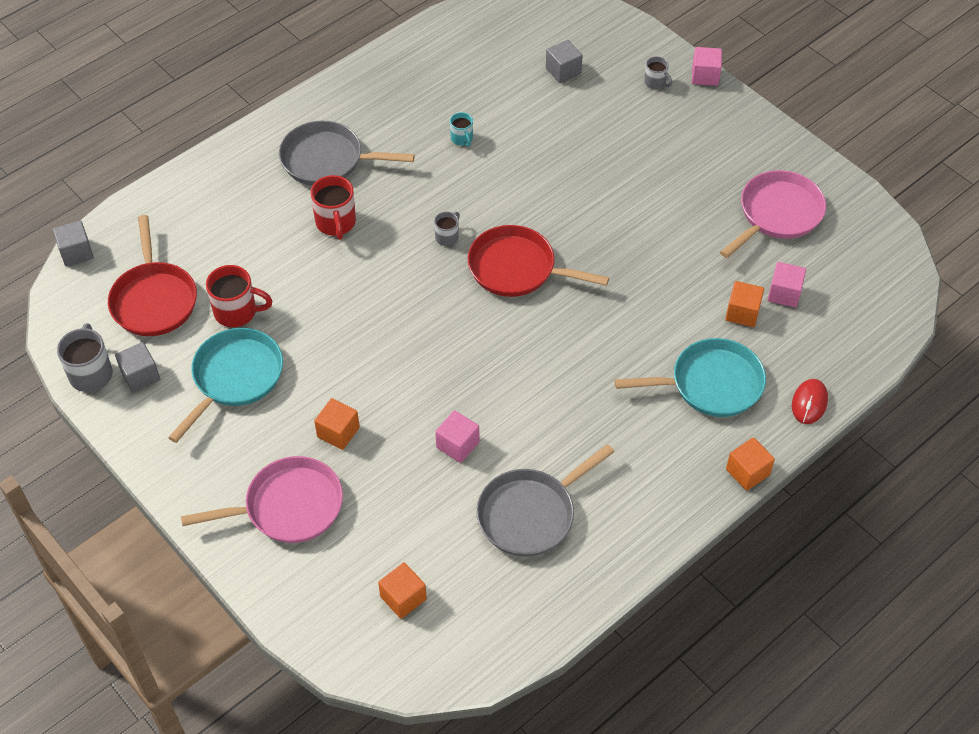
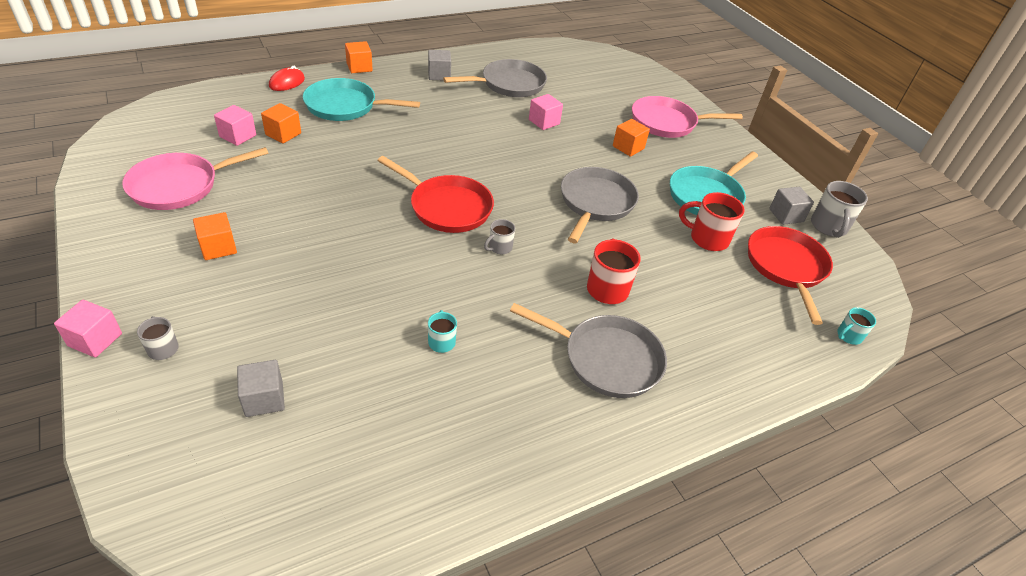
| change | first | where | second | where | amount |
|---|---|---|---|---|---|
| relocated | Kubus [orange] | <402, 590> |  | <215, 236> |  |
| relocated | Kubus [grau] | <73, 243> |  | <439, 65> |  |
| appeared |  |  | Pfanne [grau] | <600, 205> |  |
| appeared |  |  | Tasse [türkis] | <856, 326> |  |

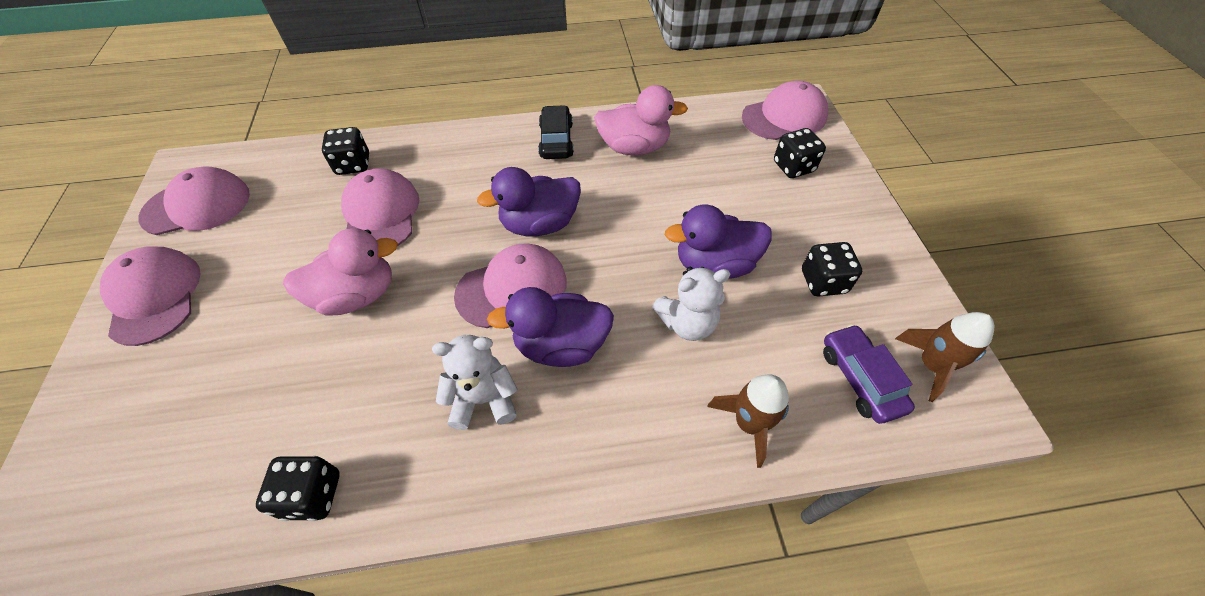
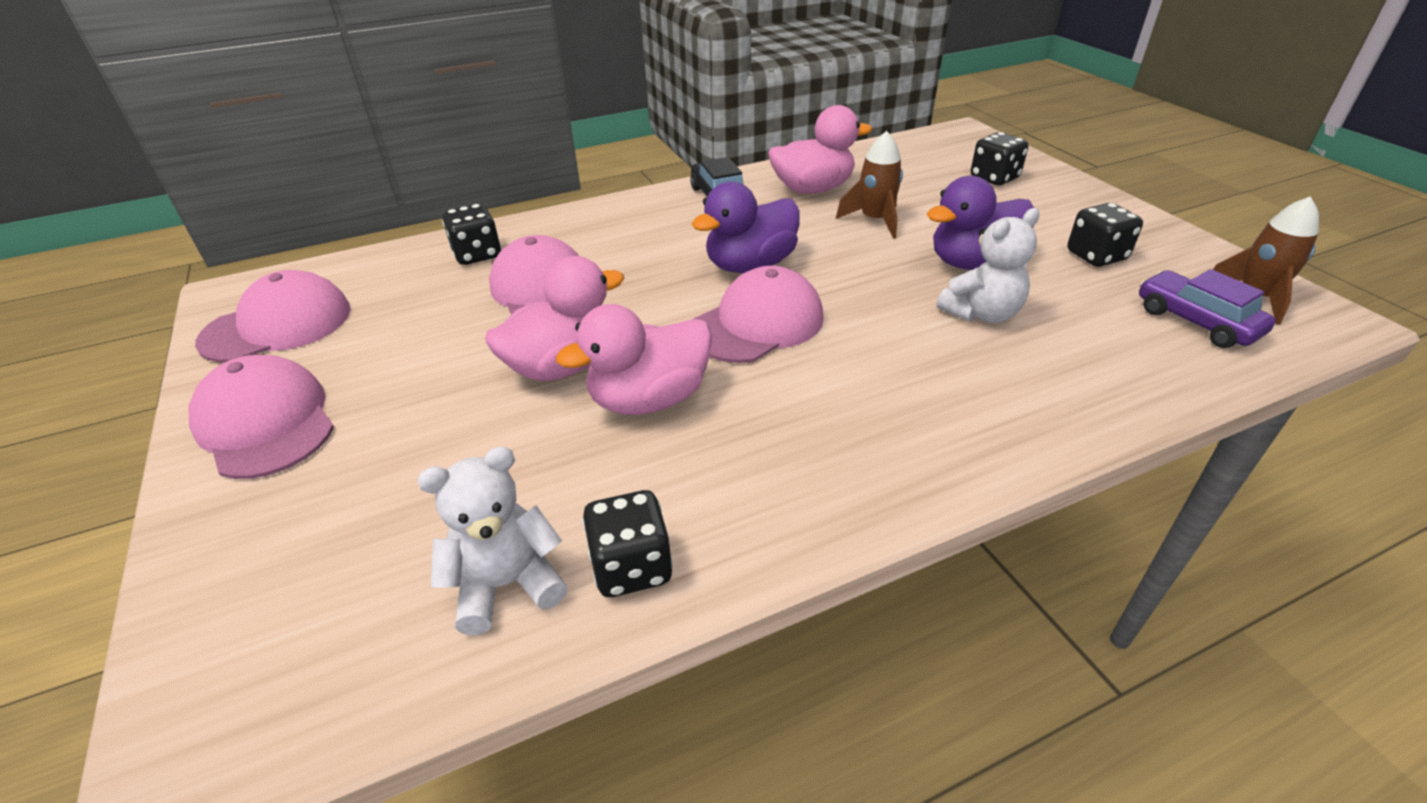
| change | first | where | second | where | amount |
|---|---|---|---|---|---|
| relocated | Teddybär [weiß] | <474, 382> |  | <492, 541> |  |
| appeared |  |  | Ente [rosa] | <634, 359> |  |
| relocated | Rakete [braun] | <748, 421> |  | <869, 185> |  |
| missing | Ente [lila] | <550, 327> |  |  |  |
| missing | Kappe [rosa] | <785, 110> |  |  |  |

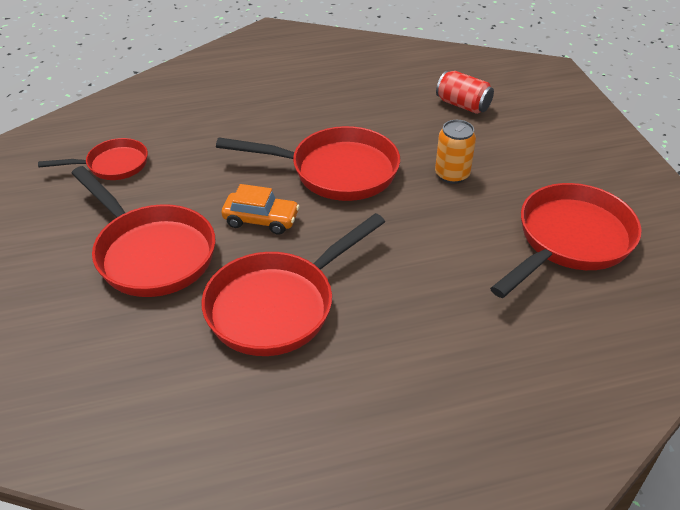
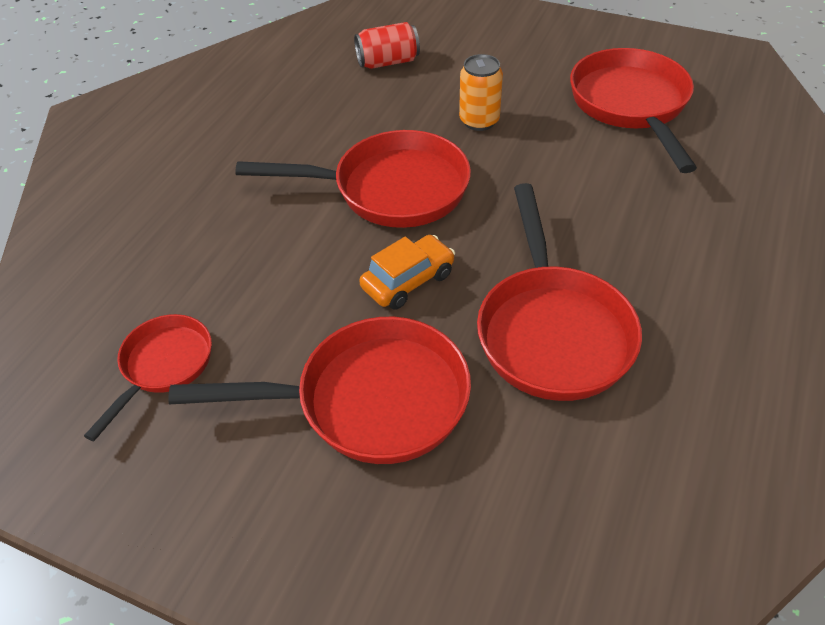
| change | first | where | second | where | amount |
|---|---|---|---|---|---|
| spun | Pfanne [rot] | <308, 163> |  | <353, 179> | 45 degrees clockwise |

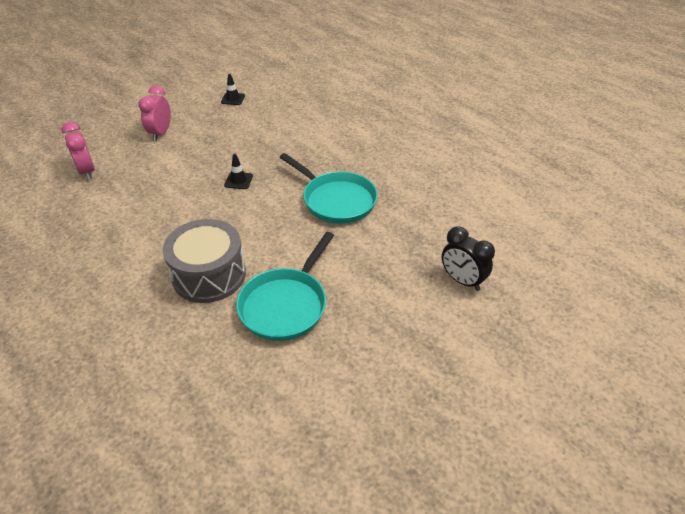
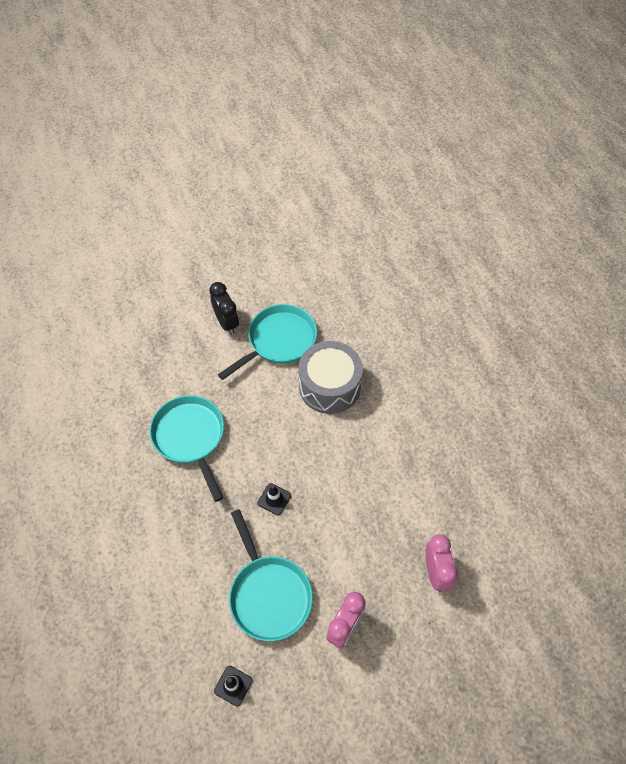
| change | first | where | second | where | amount |
|---|---|---|---|---|---|
| relocated | Wecker [schwarz] | <468, 258> |  | <224, 308> |  |
| appeared |  |  | Pfanne [türkis] | <271, 575> |  |

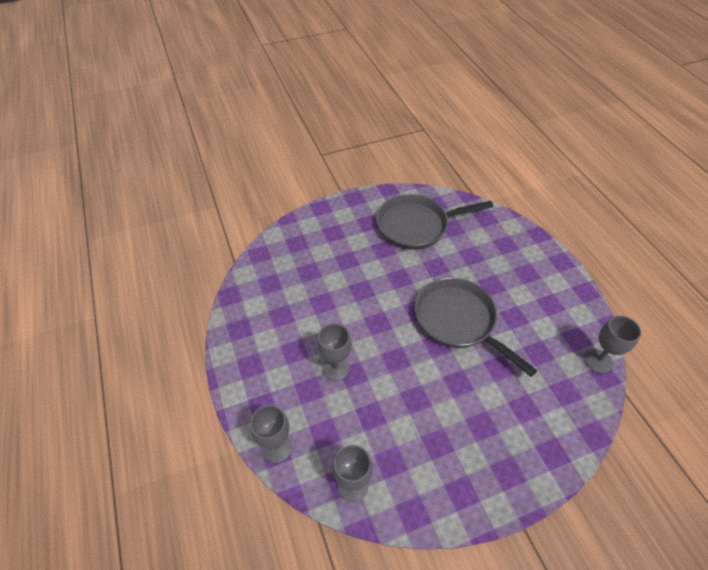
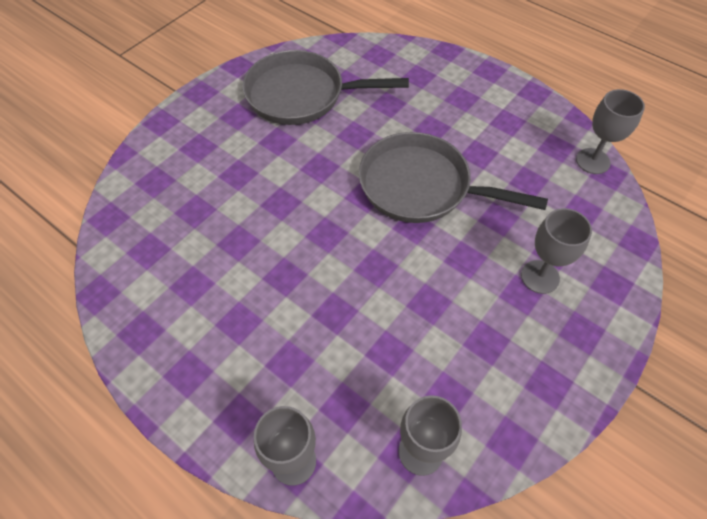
| change | first | where | second | where | amount |
|---|---|---|---|---|---|
| spun | Pfanne [grau] | <435, 222> |  | <325, 87> | 45 degrees clockwise |
| relocated | Kelch [grau] | <334, 352> |  | <556, 251> |  |

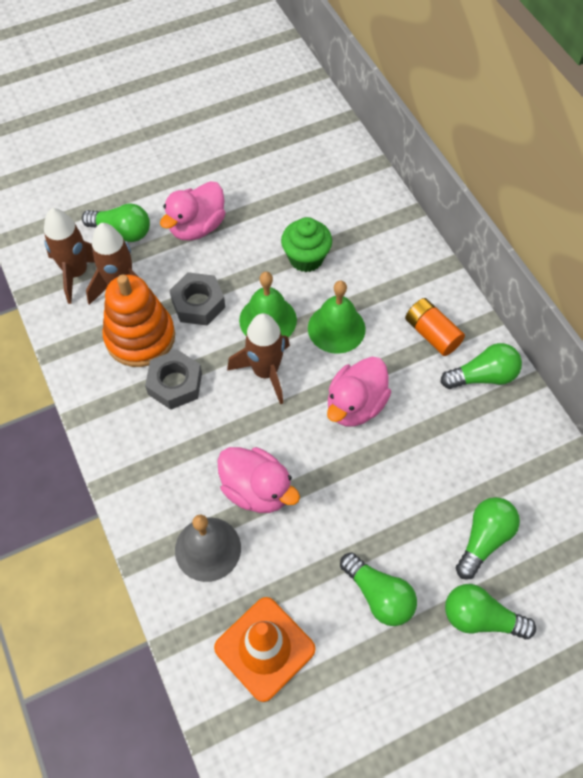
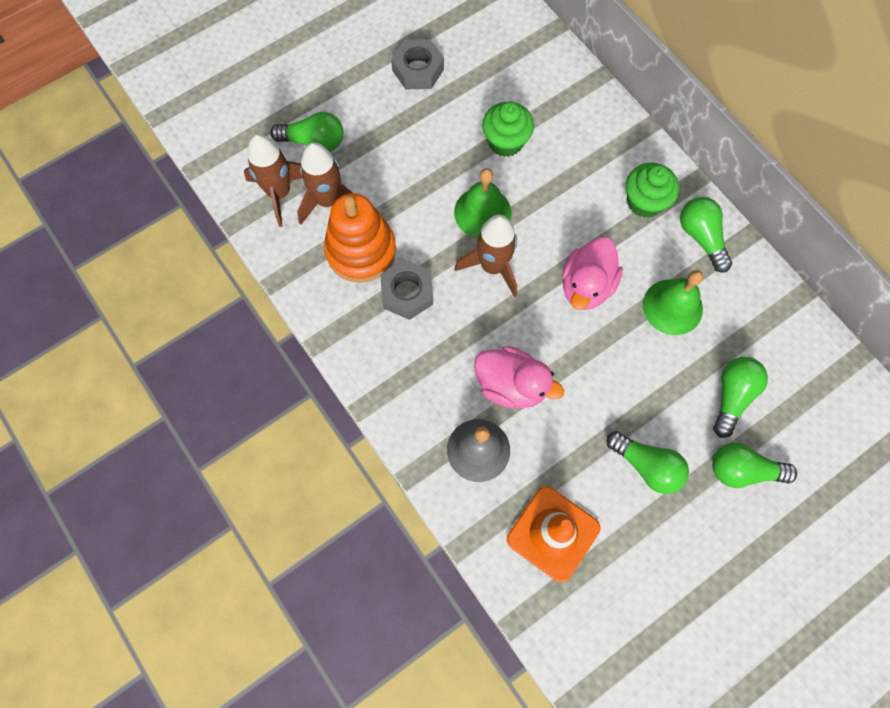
| change | first | where | second | where | amount |
|---|---|---|---|---|---|
| relocated | Sechskantmutter [grau] | <197, 298> |  | <417, 64> |  |
| exchanged | Batterie [orange] | <435, 327> | Muffin [grün] | <652, 190> |  |
| relocated | Glocke [grün] | <337, 317> |  | <673, 302> |  |
| spun | Glühbirne [grün] | <481, 366> |  | <706, 234> | 90 degrees counterclockwise |
| missing | Ente [rosa] | <193, 211> |  |  |  |

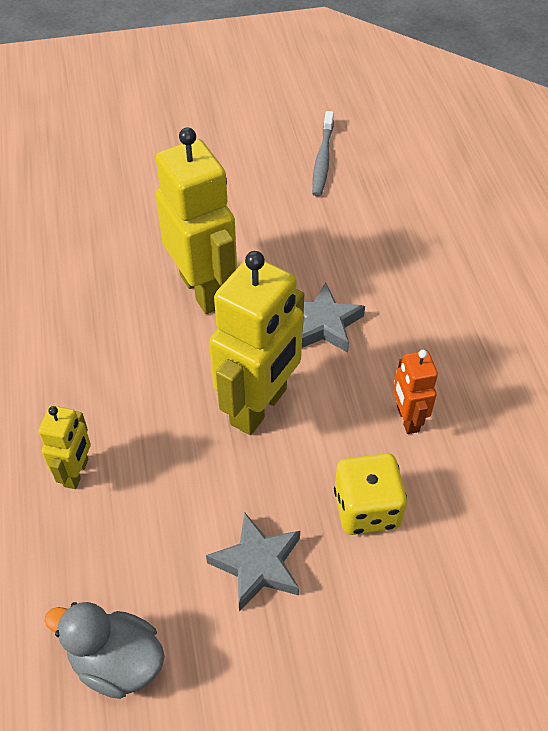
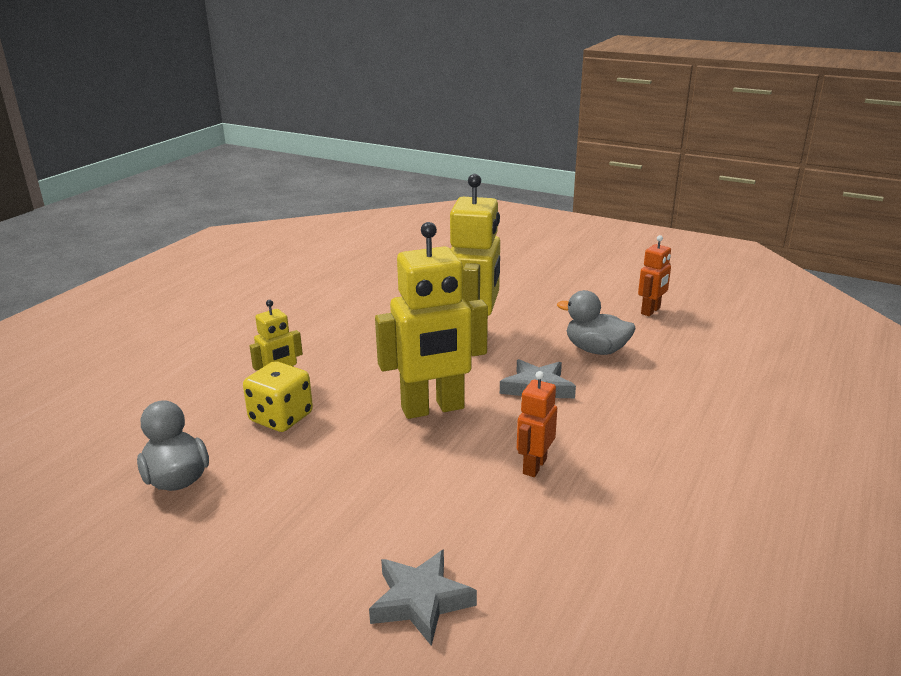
| change | first | where | second | where | amount |
|---|---|---|---|---|---|
| relocated | Spielwürfel [gelb] | <370, 494> |  | <278, 396> |  |
| relocated | Stern [grau] | <253, 562> |  | <423, 597> |  |
| appeared |  |  | Ente [grau] | <596, 322> |  |
| exchanged | Zahnbürste [grau] | <323, 153> | Roboter [orange] | <654, 275> |  |

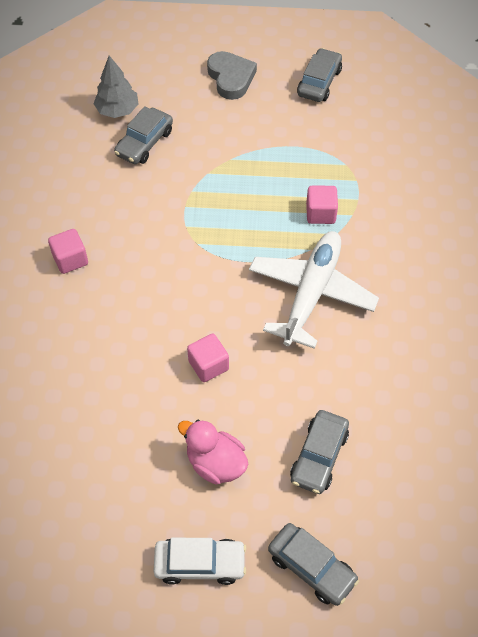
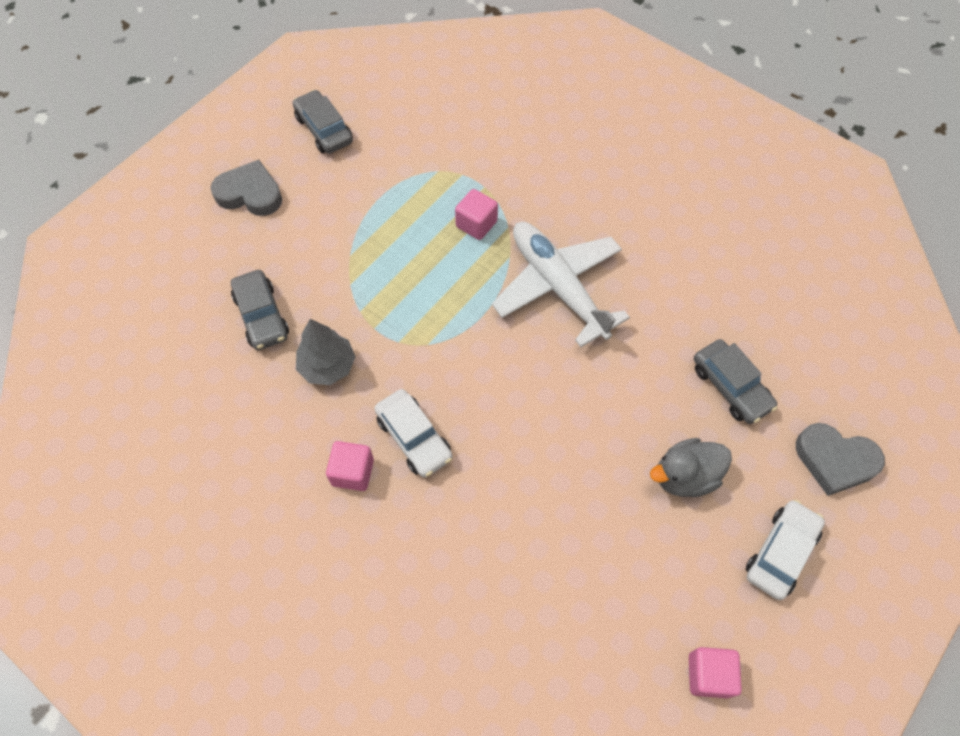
| change | first | where | second | where | amount |
|---|---|---|---|---|---|
| relocated | Baum [grau] | <116, 87> |  | <326, 352> |  |
| appeared |  |  | Auto [weiß] | <413, 433> |  |
| colour | Ente [rosa] | <213, 452> | Ente [grau] | <691, 467> |  |
| relocated | Kubus [rosa] | <208, 358> |  | <715, 672> |  |
| exchanged | Auto [grau] | <313, 564> | Herz [grau] | <840, 459> |  |

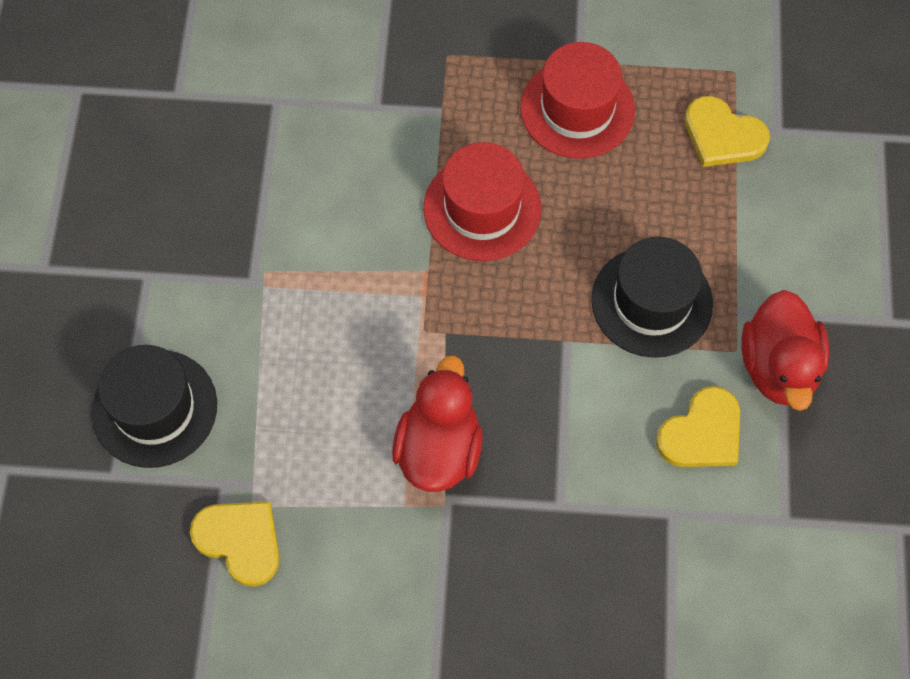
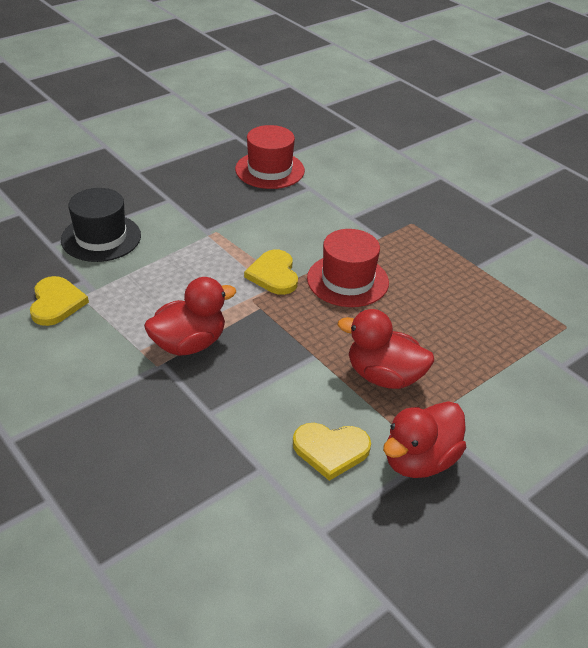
| change | first | where | second | where | amount |
|---|---|---|---|---|---|
| relocated | Hut [rot] | <577, 100> |  | <270, 157> |  |
| relocated | Herz [gelb] | <727, 131> |  | <271, 272> |  |
| exchanged | Hut [schwarz] | <652, 297> | Ente [rot] | <386, 349> |  |

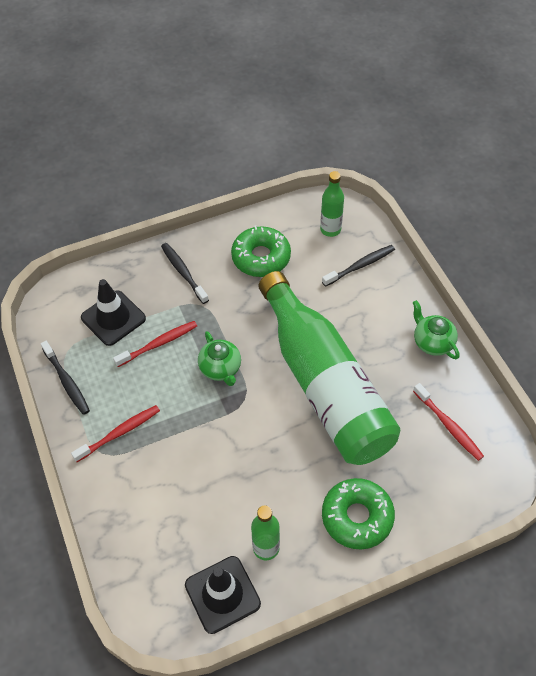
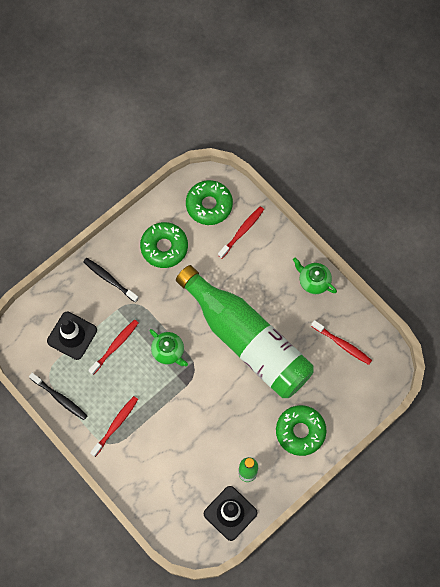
| change | first | where | second | where | amount |
|---|---|---|---|---|---|
| exchanged | Flasche [grün] | <332, 204> | Donut [grün] | <209, 202> |  |
| colour | Zahnbürste [schwarz] | <358, 266> | Zahnbürste [rot] | <241, 232> |  |

